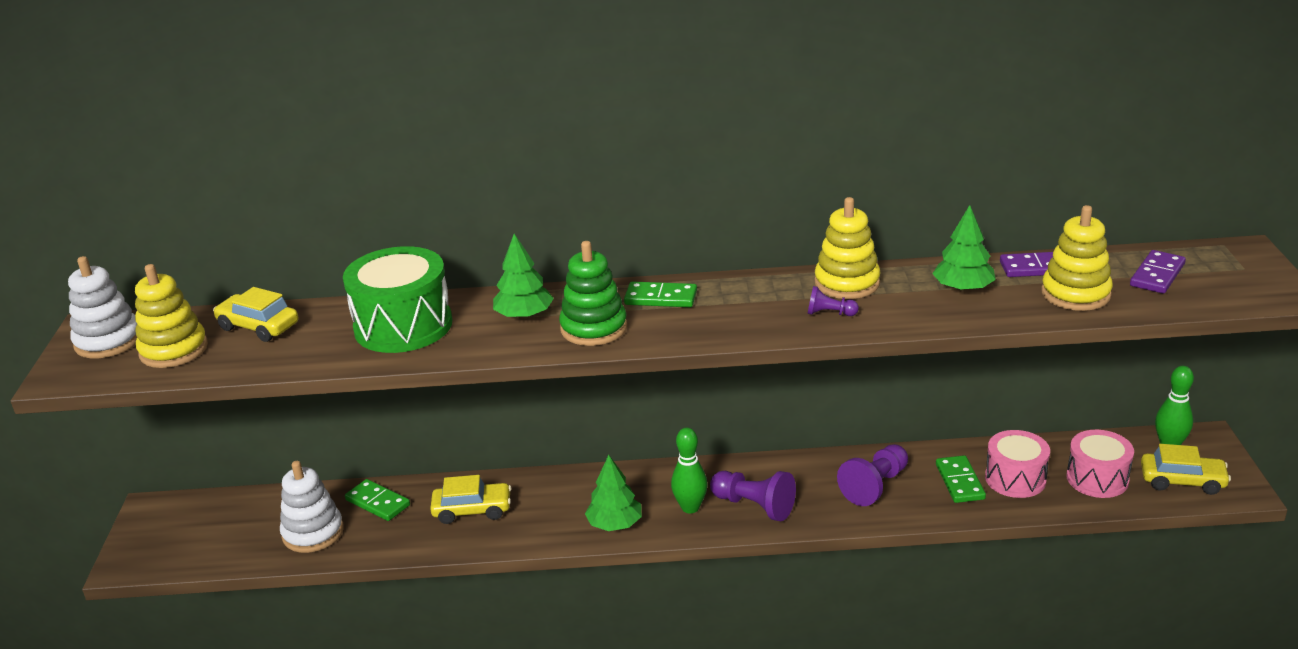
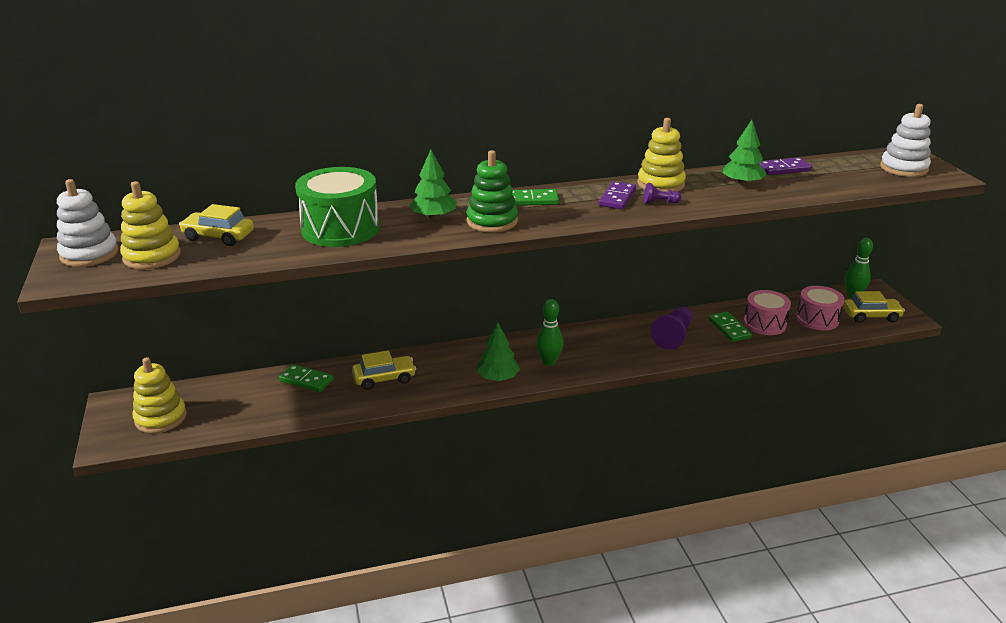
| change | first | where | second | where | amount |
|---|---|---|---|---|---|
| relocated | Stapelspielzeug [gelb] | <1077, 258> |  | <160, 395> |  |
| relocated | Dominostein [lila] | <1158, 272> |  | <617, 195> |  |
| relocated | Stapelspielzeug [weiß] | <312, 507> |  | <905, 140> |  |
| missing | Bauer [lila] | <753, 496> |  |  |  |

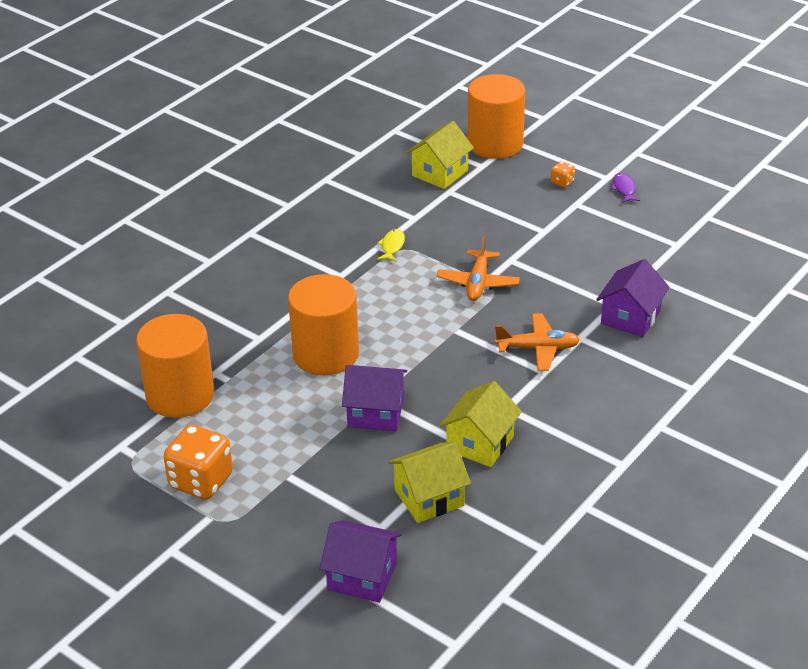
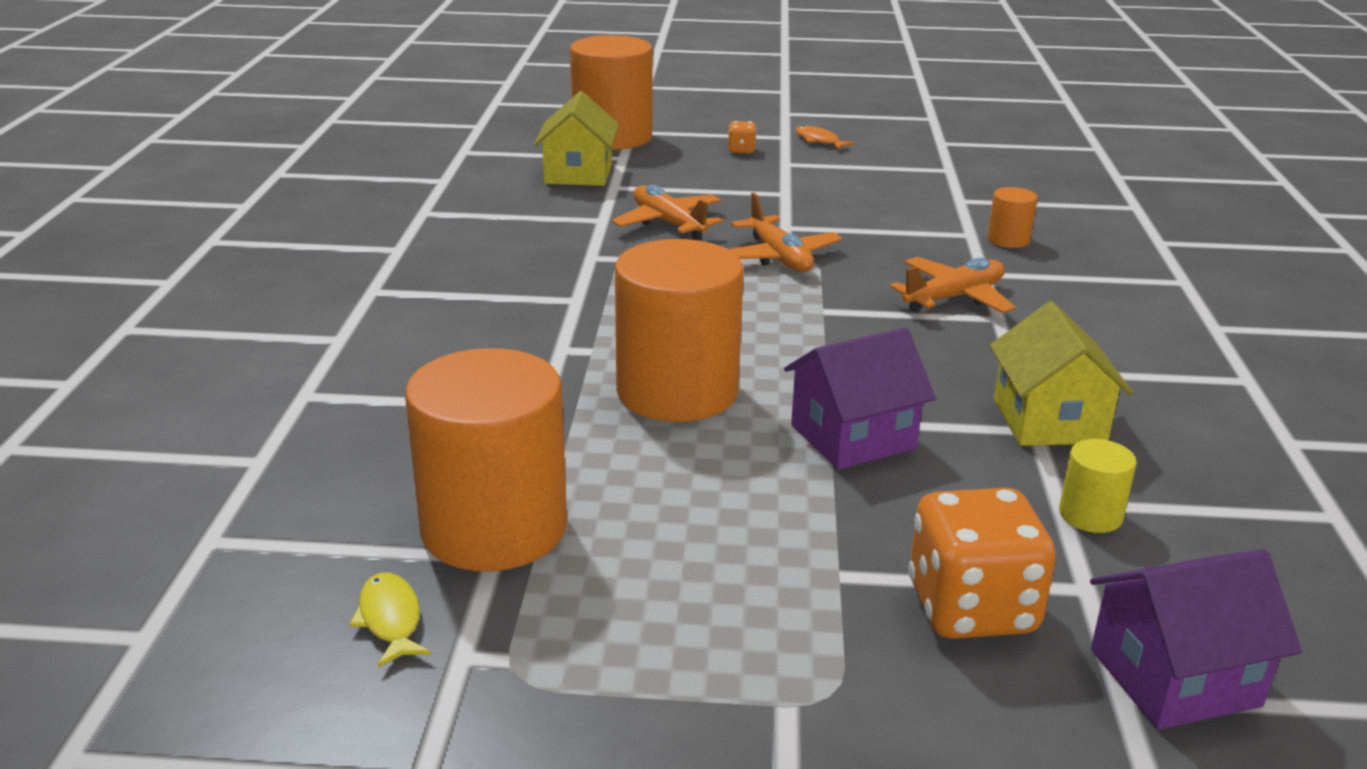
| change | first | where | second | where | amount |
|---|---|---|---|---|---|
| relocated | Fisch [gelb] | <391, 245> |  | <390, 619> |  |
| appeared |  |  | Flugzeug [orange] | <667, 212> |  |
| colour | Fisch [lila] | <625, 188> | Fisch [orange] | <825, 138> |  |
| relocated | Spielwürfel [orange] | <198, 462> |  | <982, 563> |  |
| exchanged | Haus [lila] | <633, 298> | Vollzylinder [orange] | <1012, 217> |  |
| exchanged | Haus [gelb] | <429, 482> | Vollzylinder [gelb] | <1098, 486> |  |

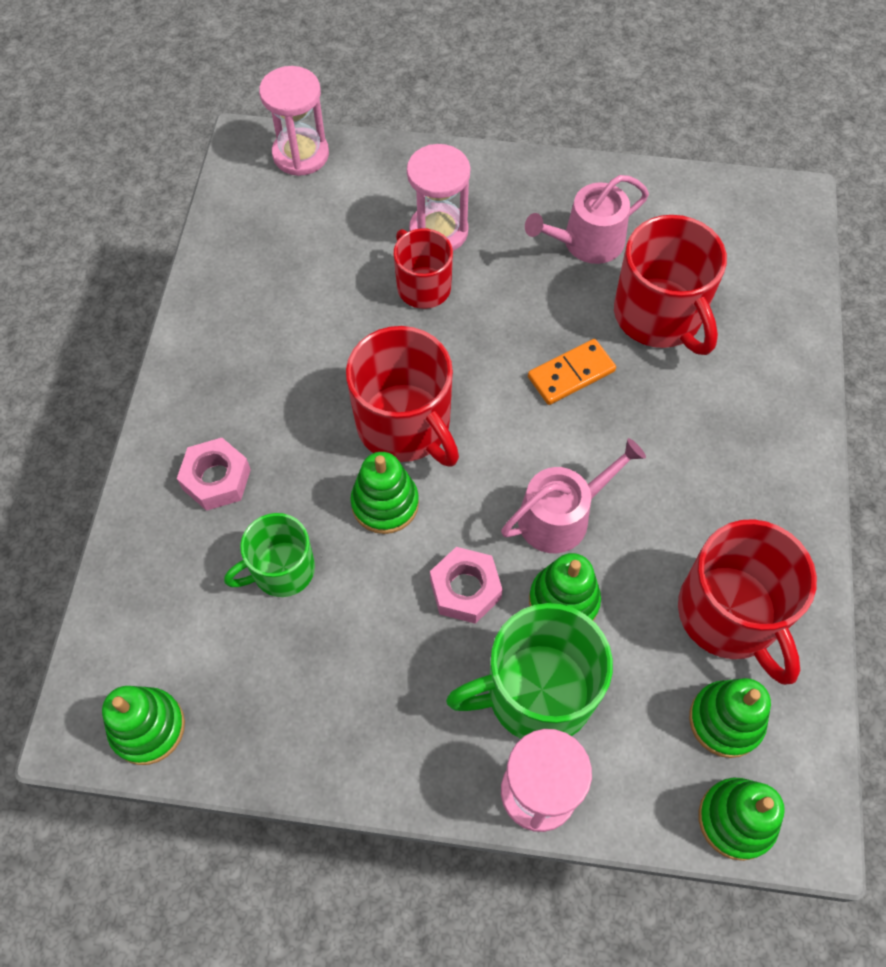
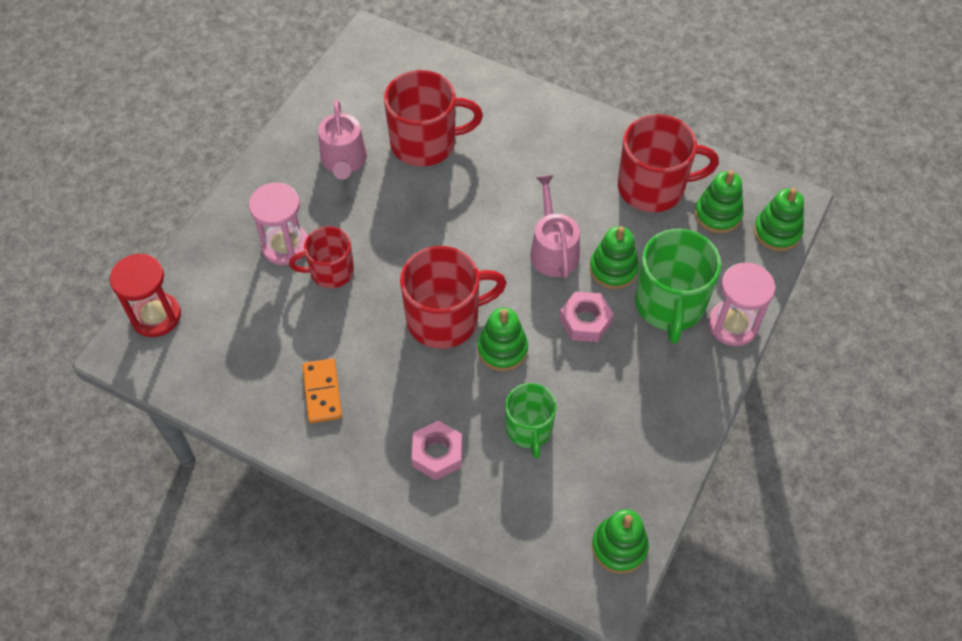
| change | first | where | second | where | amount |
|---|---|---|---|---|---|
| colour | Sanduhr [rosa] | <294, 121> | Sanduhr [rot] | <145, 295> |  |
| relocated | Dominostein [orange] | <572, 372> |  | <322, 390> |  |

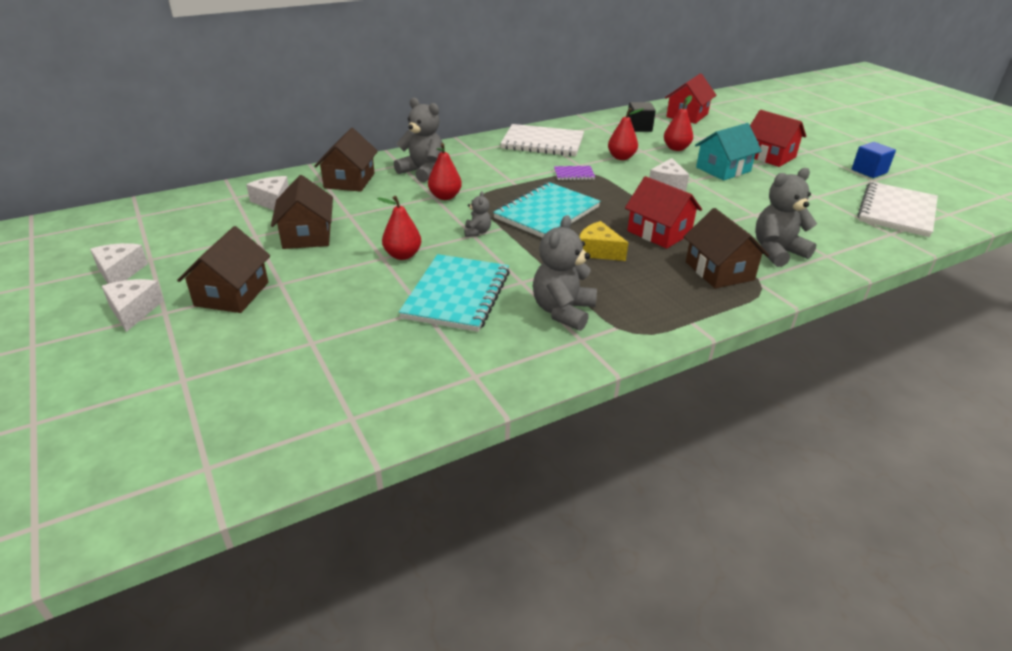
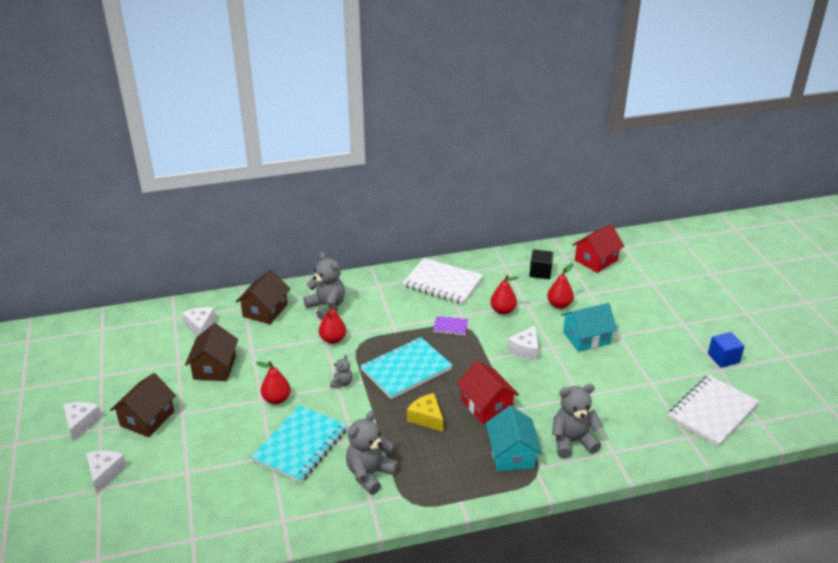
| change | first | where | second | where | amount |
|---|---|---|---|---|---|
| relocated | Käse [weiß] | <119, 263> |  | <106, 472> |  |
| colour | Haus [braun] | <726, 248> | Haus [türkis] | <514, 438> |  |
| missing | Haus [rot] | <778, 138> |  |  |  |

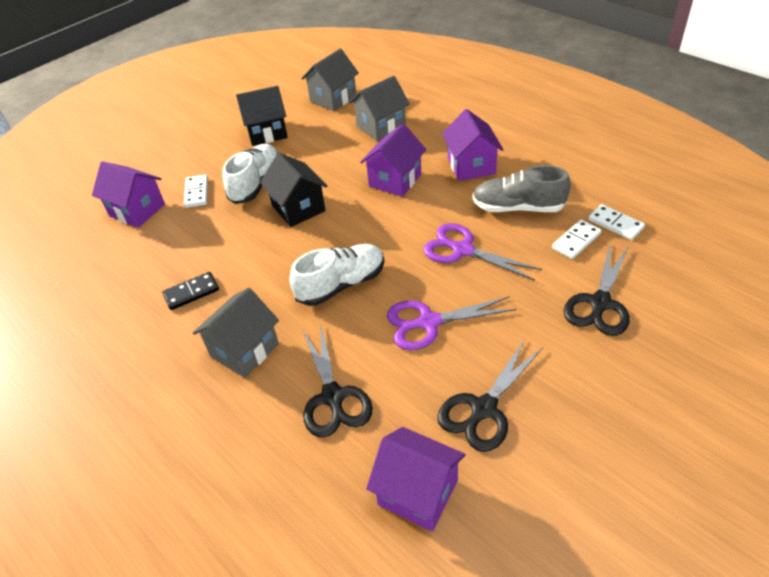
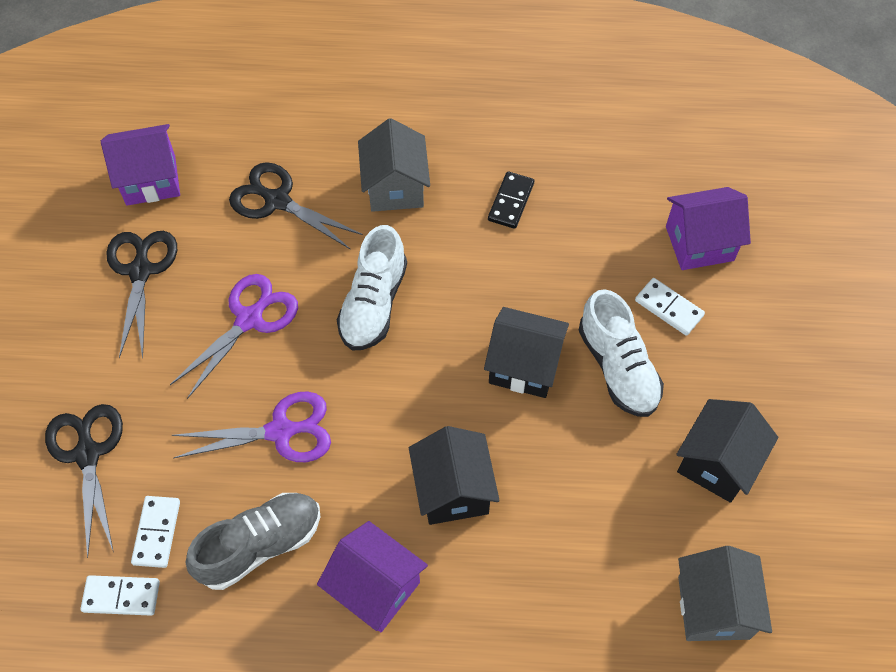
| change | first | where | second | where | amount |
|---|---|---|---|---|---|
| colour | Haus [lila] | <393, 160> | Haus [schwarz] | <454, 475> |  |
| missing | Haus [grau] | <379, 108> |  |  |  |

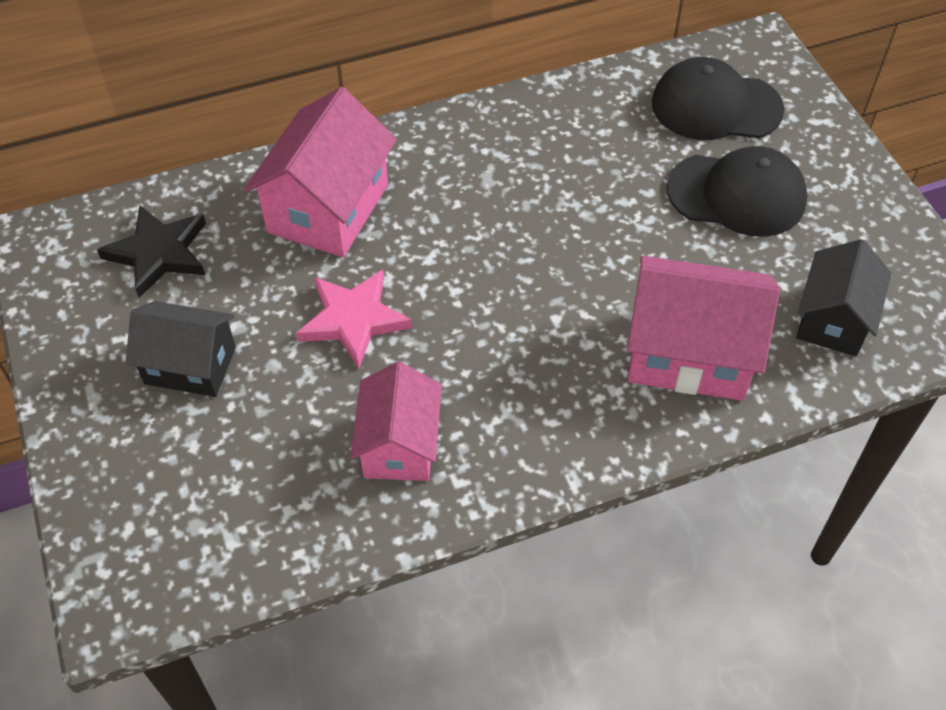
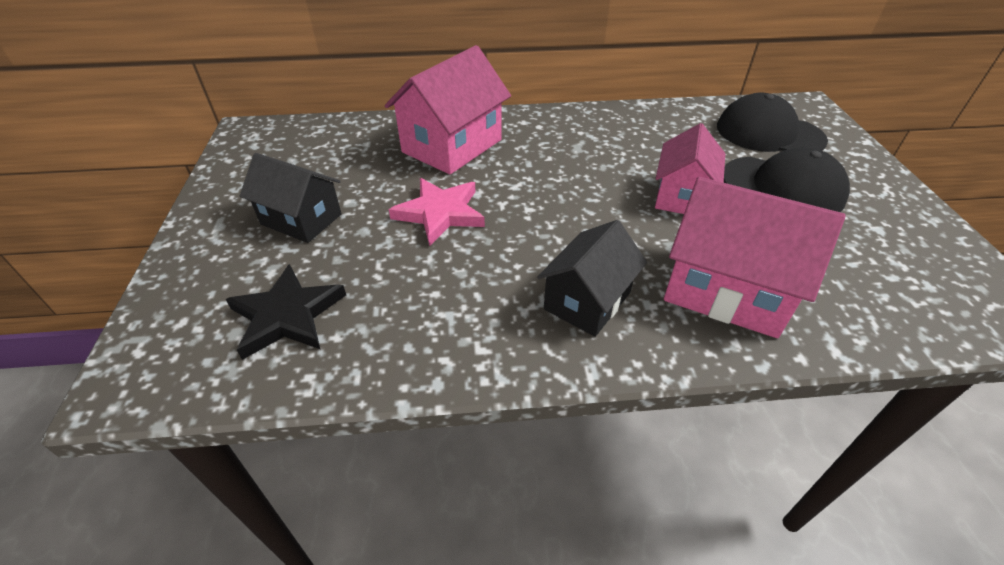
| change | first | where | second | where | amount |
|---|---|---|---|---|---|
| relocated | Stern [schwarz] | <151, 251> |  | <286, 312> |  |
| relocated | Haus [schwarz] | <844, 297> |  | <592, 278> |  |
| relocated | Haus [rosa] | <396, 421> |  | <690, 168> |  |

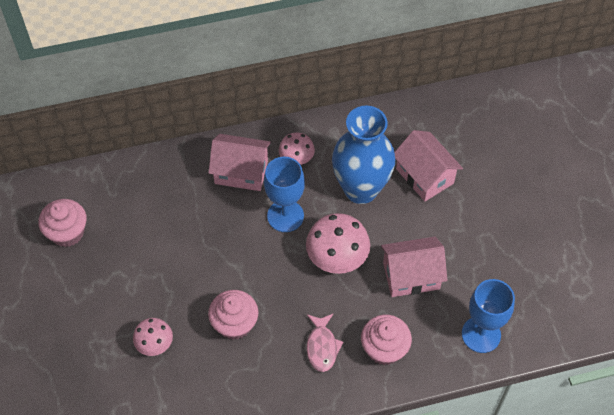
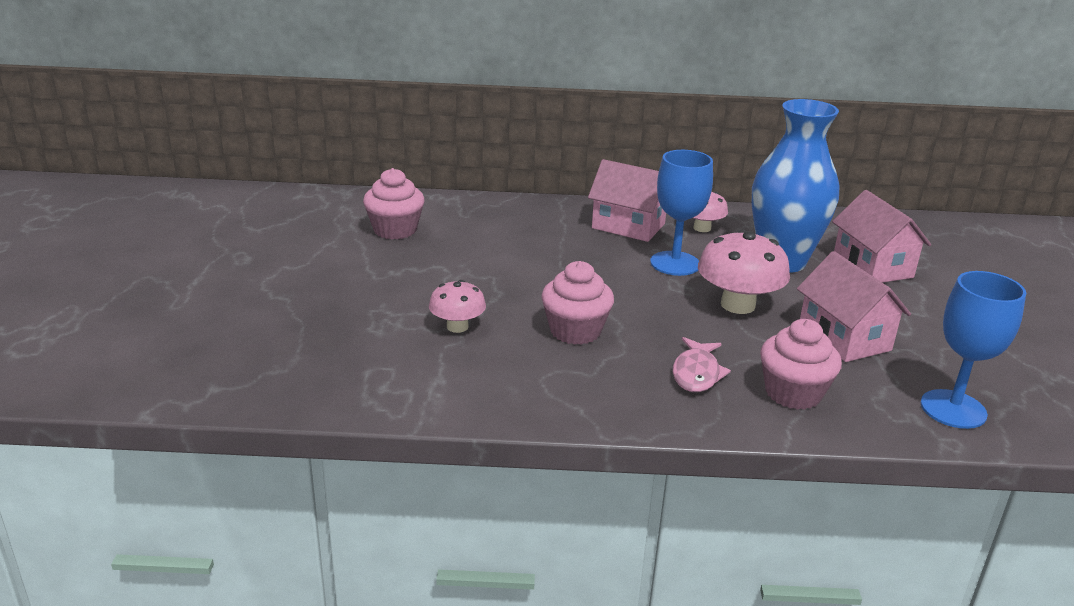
| change | first | where | second | where | amount |
|---|---|---|---|---|---|
| spun | Haus [rosa] | <414, 267> |  | <854, 306> | 60 degrees clockwise |

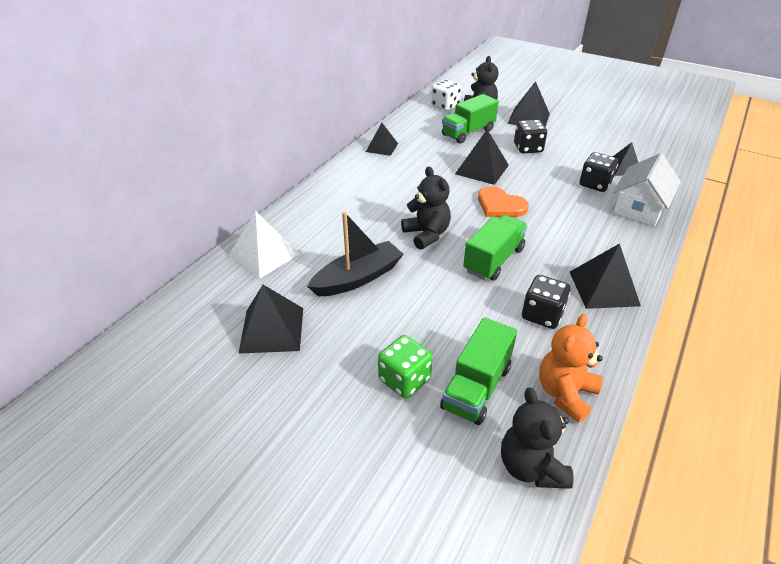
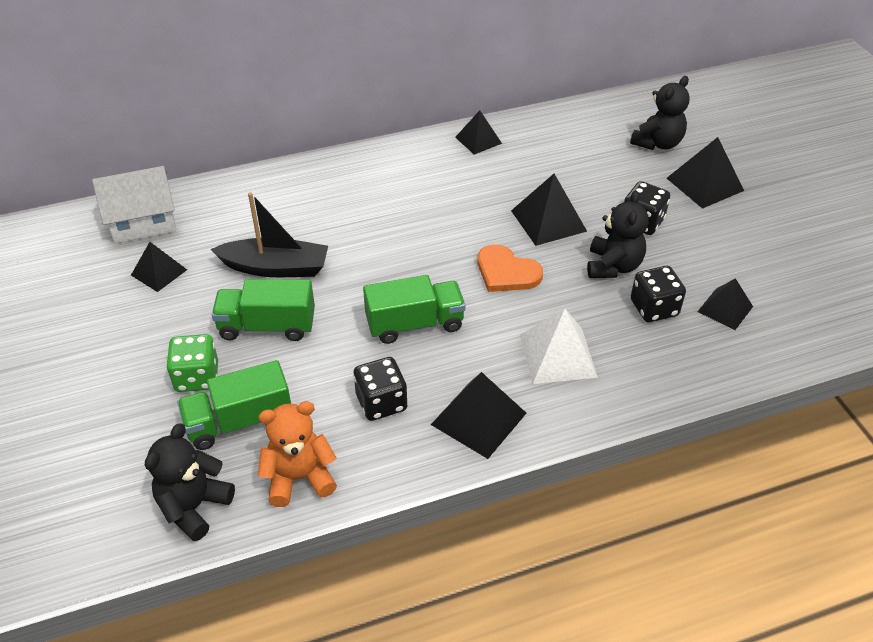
| change | first | where | second | where | amount |
|---|---|---|---|---|---|
| relocated | Haus [weiß] | <647, 190> |  | <134, 205> |  |
| size | Pyramide [schwarz] | <271, 319> |  | <159, 267> | x0.66 |
| relocated | Lastwagen [grün] | <470, 119> |  | <263, 310> |  |
| spun | Herz [orange] | <503, 201> |  | <510, 268> | 45 degrees counterclockwise |
| relocated | Pyramide [weiß] | <263, 245> |  | <559, 346> |  |
| relocated | Teddybär [schwarz] | <426, 208> |  | <618, 234> |  |
| missing | Spielwürfel [weiß] | <446, 95> |  |  |  |

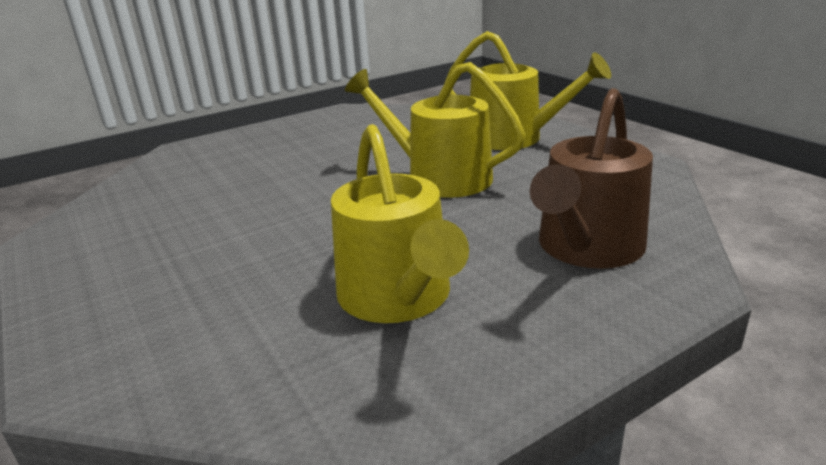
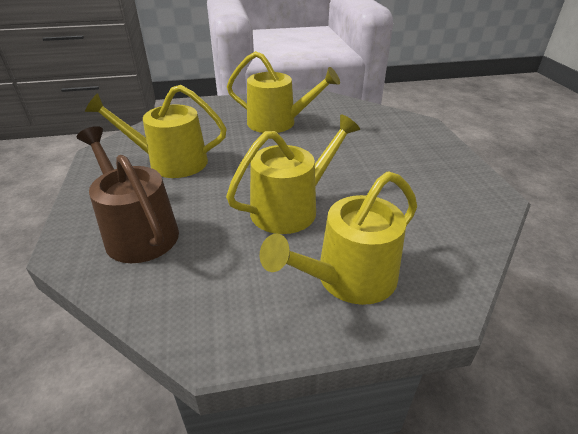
| change | first | where | second | where | amount |
|---|---|---|---|---|---|
| appeared |  |  | Gießkanne [gelb] | <283, 92> |  |

